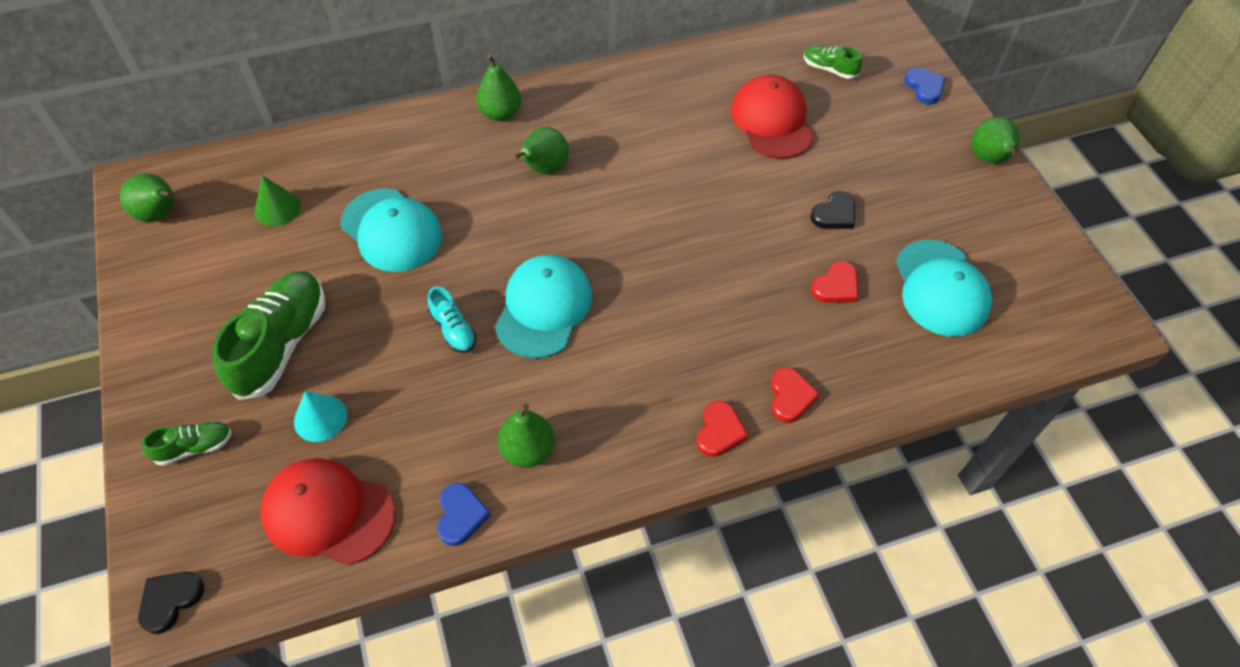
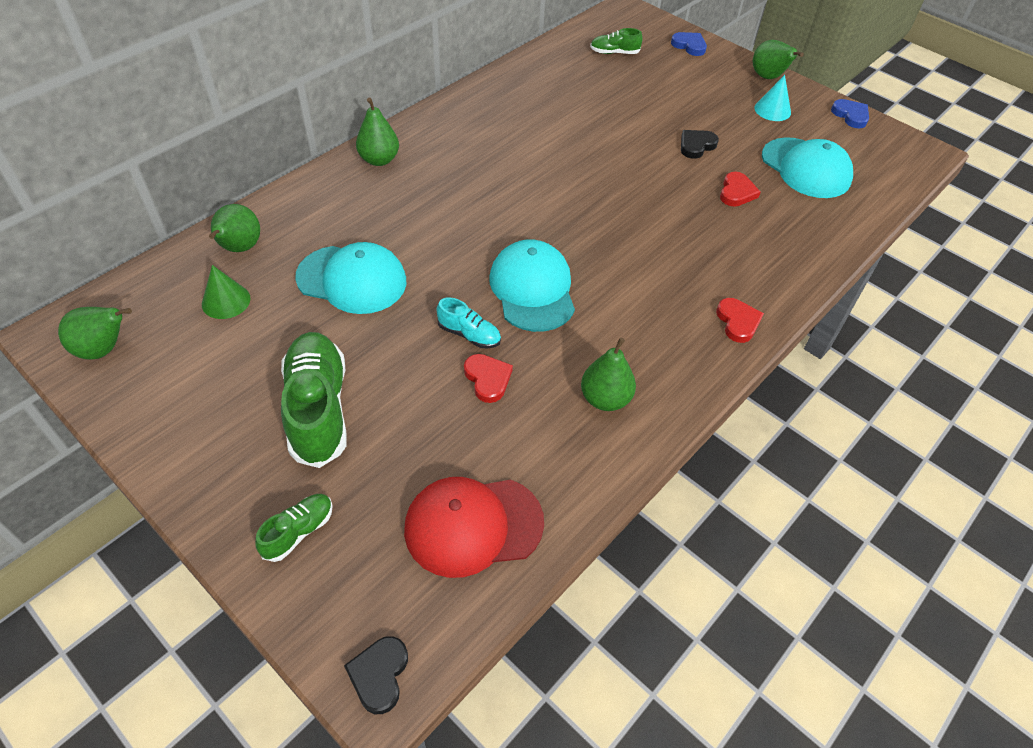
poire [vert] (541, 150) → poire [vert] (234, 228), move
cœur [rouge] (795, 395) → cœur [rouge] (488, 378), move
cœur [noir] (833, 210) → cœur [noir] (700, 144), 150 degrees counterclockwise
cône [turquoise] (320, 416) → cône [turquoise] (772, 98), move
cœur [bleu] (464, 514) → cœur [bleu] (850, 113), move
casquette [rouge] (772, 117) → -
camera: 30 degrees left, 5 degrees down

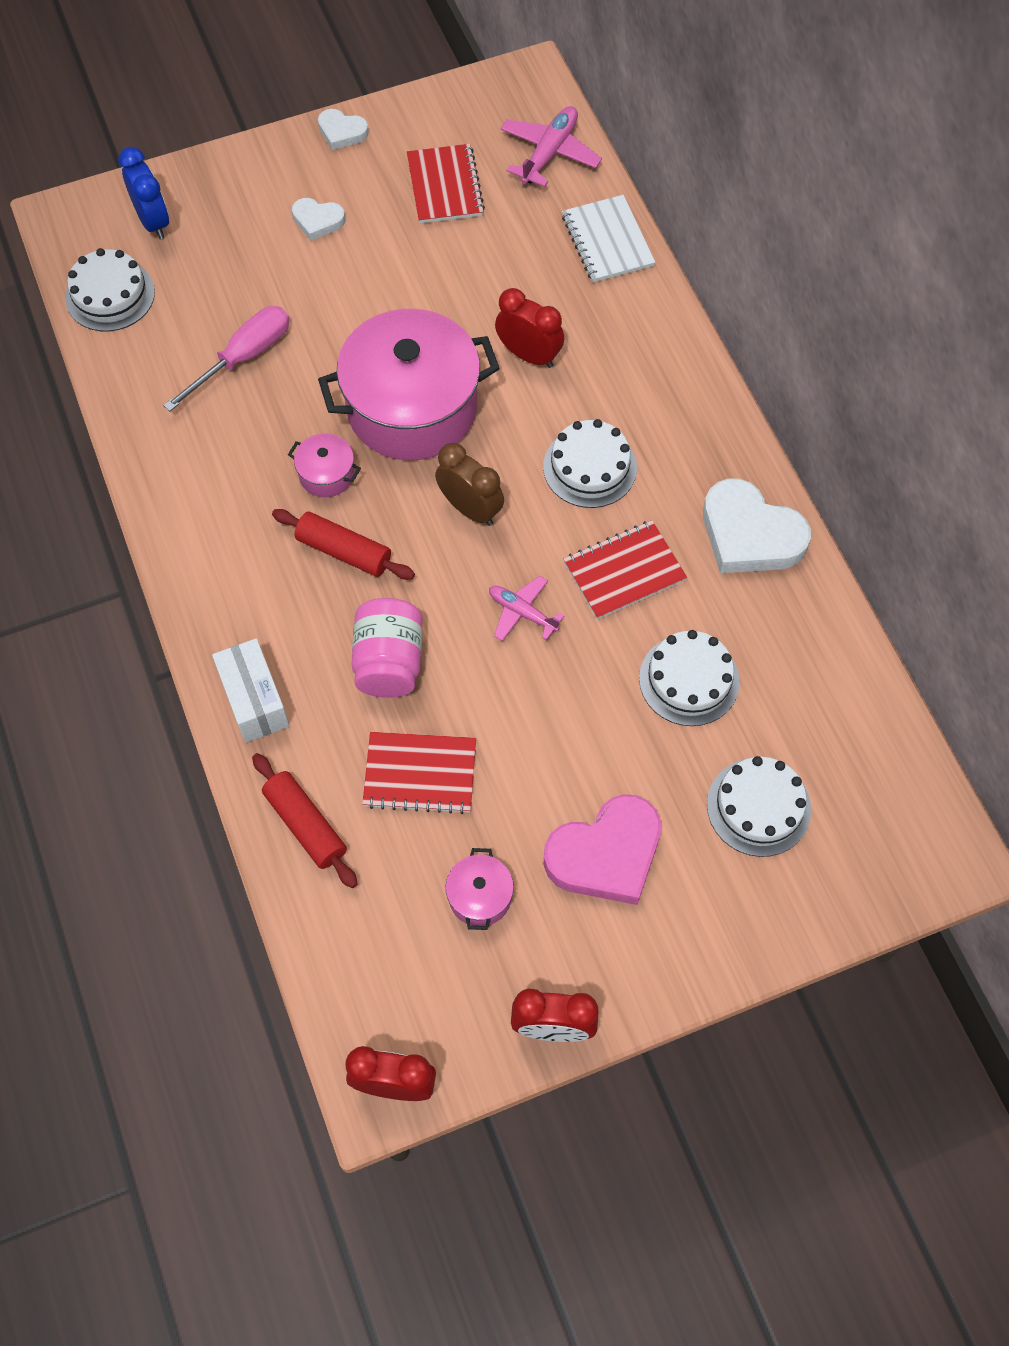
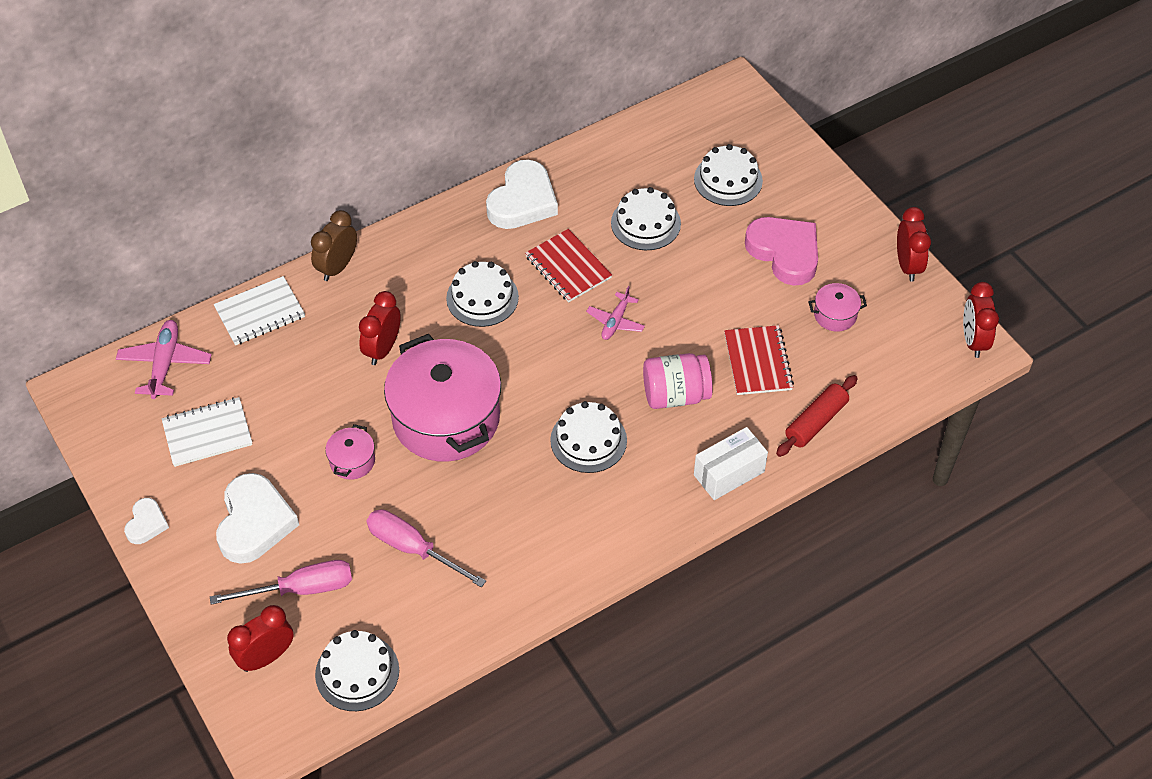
avion [rose] (551, 146) → avion [rose] (164, 359), 75 degrees clockwise
carnet [rouge] (446, 183) → carnet [blanc] (207, 432)
- → tournevis [rose] (281, 582)
cœur [blanc] (318, 219) → cœur [blanc] (257, 518), x1.92
réveil [bleu] (143, 193) → réveil [rouge] (260, 638)
réveil [marron] (469, 484) → réveil [marron] (334, 245), move
marmite [rose] (324, 465) → marmite [rose] (350, 452), move
rouleau à pâtisserie [rouge] (343, 544) → gâteau [blanc] (588, 437)
camera: 100 degrees left, 10 degrees down

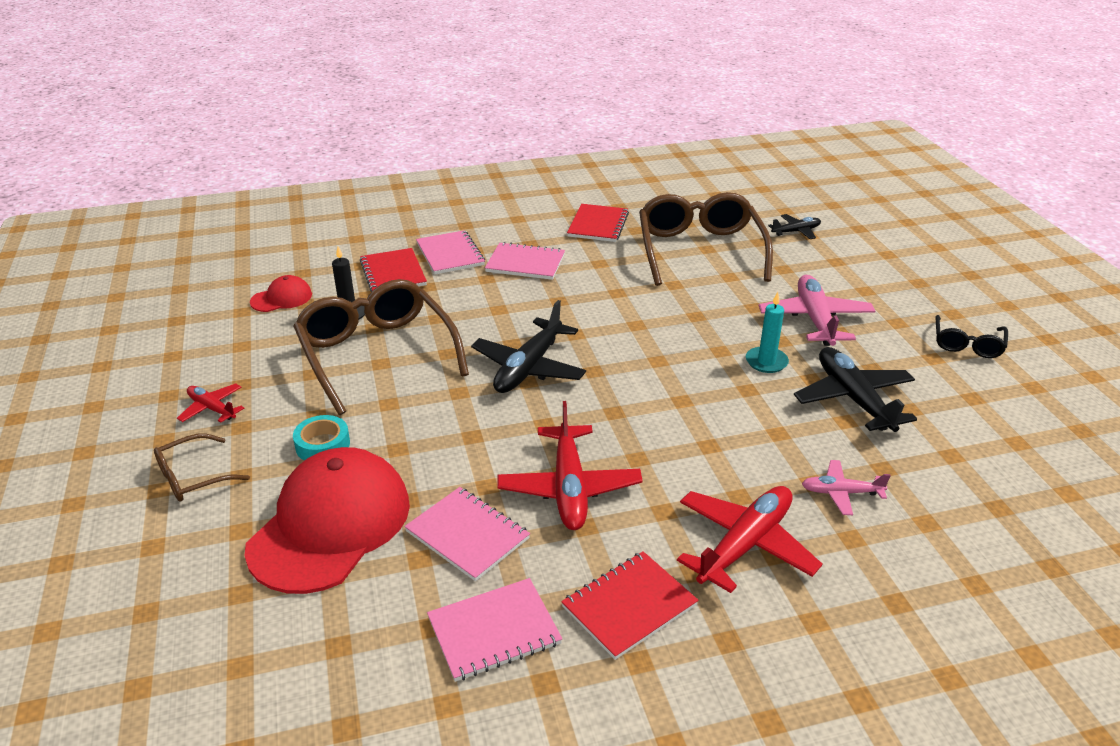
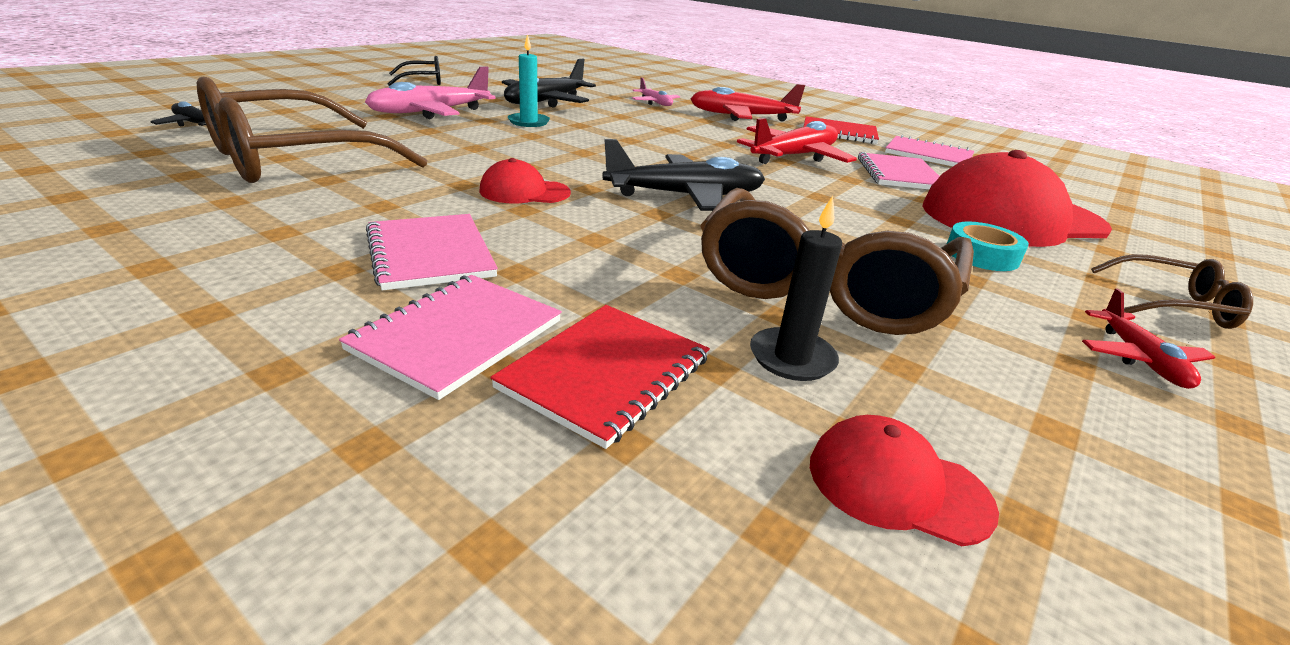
- → casquette [rouge] (525, 181)
carnet [rouge] (598, 223) → -
camera: 130 degrees left, 5 degrees down

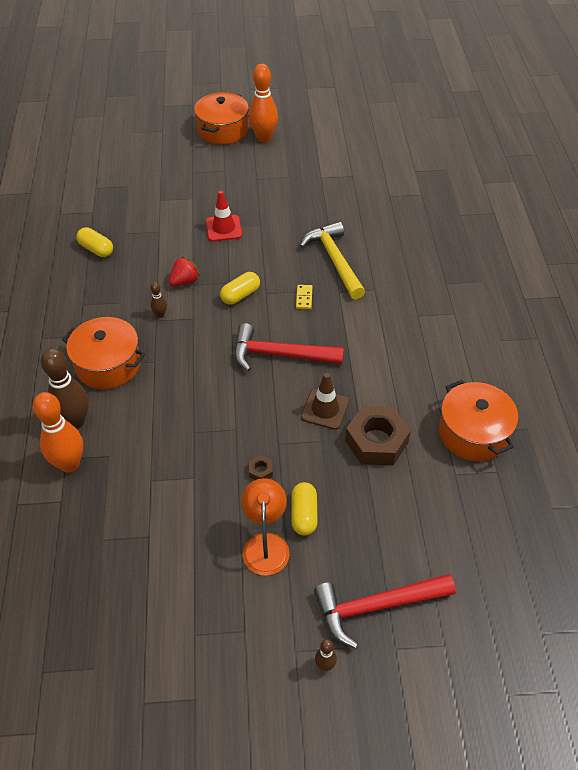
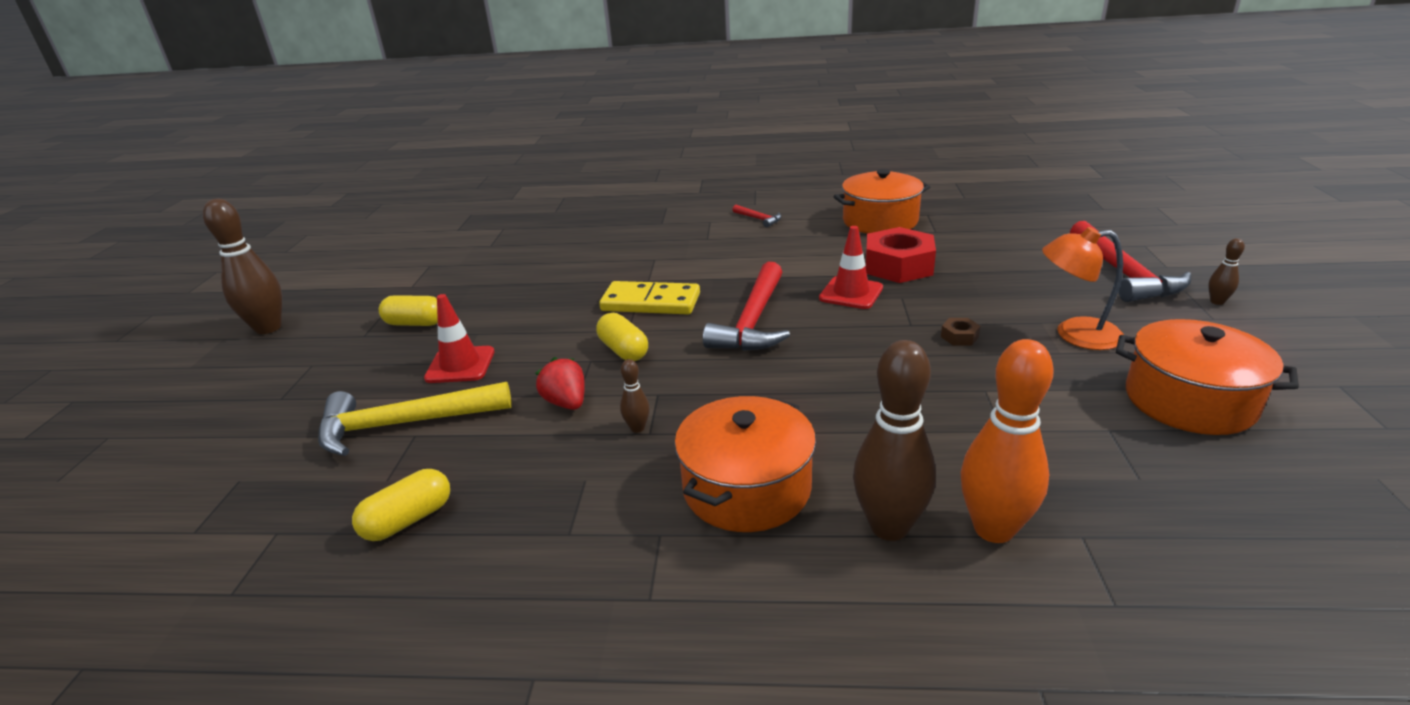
quille [orange] (263, 103) → quille [marron] (242, 266)
marteau [jaune] (332, 261) → marteau [jaune] (415, 419), move
gélule [jaune] (304, 508) → gélule [jaune] (408, 310), move
domino [jaune] (304, 297) → domino [jaune] (649, 297), x2.12
- → marteau [rouge] (756, 216)
cône de chantier [marron] (325, 401) → cône de chantier [rouge] (851, 267)
écrou [marron] (378, 436) → écrou [rouge] (901, 255)
marmite [orange] (221, 118) → marmite [orange] (1207, 377), move
camera: 80 degrees left, 20 degrees down

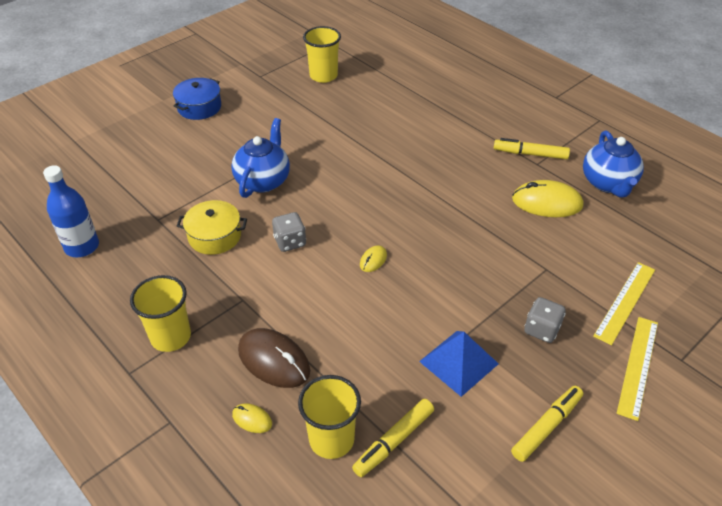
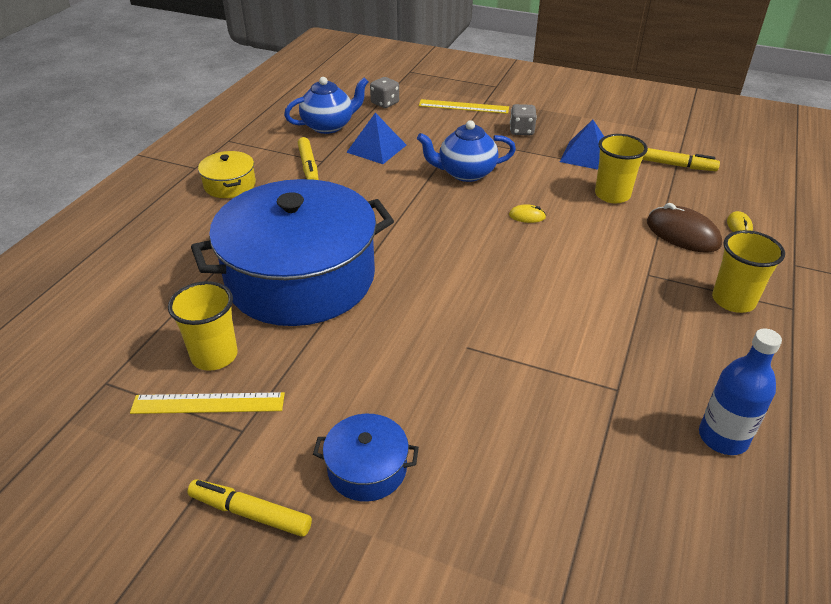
règle [jaune] (637, 369) → règle [jaune] (207, 403), move
feutre [jaune] (547, 424) → feutre [jaune] (249, 508), move
- → marmite [bleu] (292, 252)
marmite [jaune] (212, 227) → marmite [jaune] (227, 174), move
souris [jaune] (547, 198) → pyramide [bleu] (376, 138)
dé [gris] (289, 232) → dé [gris] (384, 92), move
théière [bleu] (260, 158) → théière [bleu] (466, 151), move
gobelet [jaune] (329, 417) → gobelet [jaune] (621, 168), move
souris [marron] (274, 358) → souris [marron] (684, 228), 60 degrees counterclockwise
camera: 115 degrees left, 5 degrees down

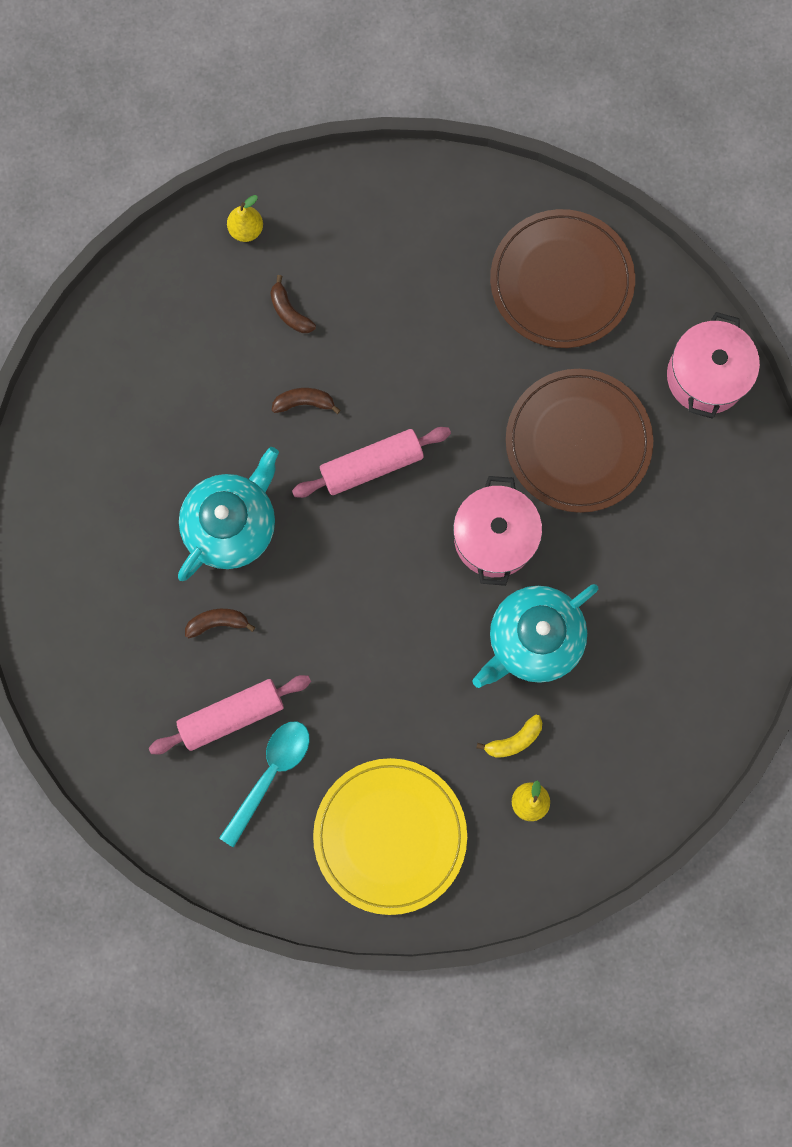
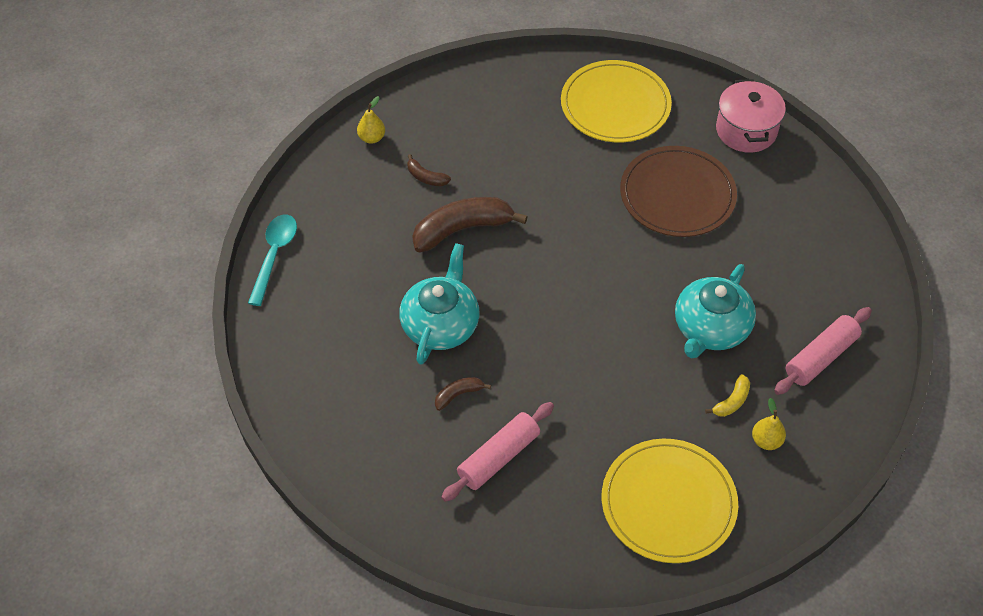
cuillère [turquoise] (264, 784) → cuillère [turquoise] (272, 260), move
banane [marron] (306, 401) → banane [marron] (470, 225), x2.13
assiette [marron] (562, 278) → assiette [jaune] (616, 101)
rouleau à pâtisserie [rose] (371, 462) → rouleau à pâtisserie [rose] (823, 351), move
marmite [rose] (497, 531) → -
camera: 20 degrees left, 25 degrees down

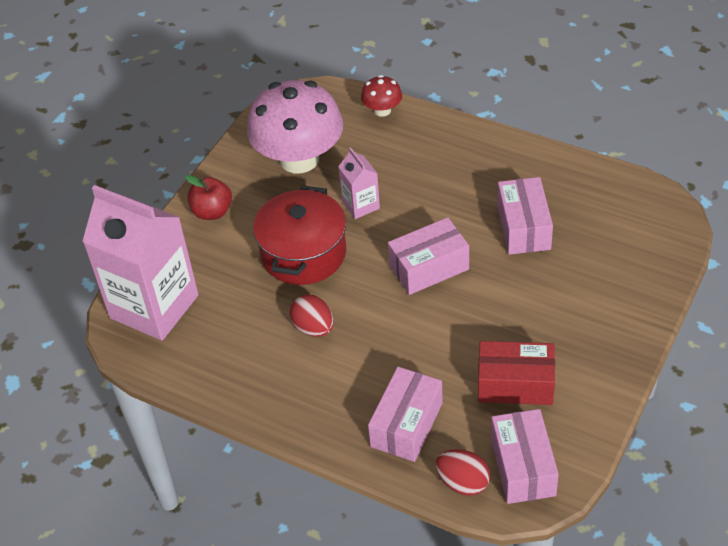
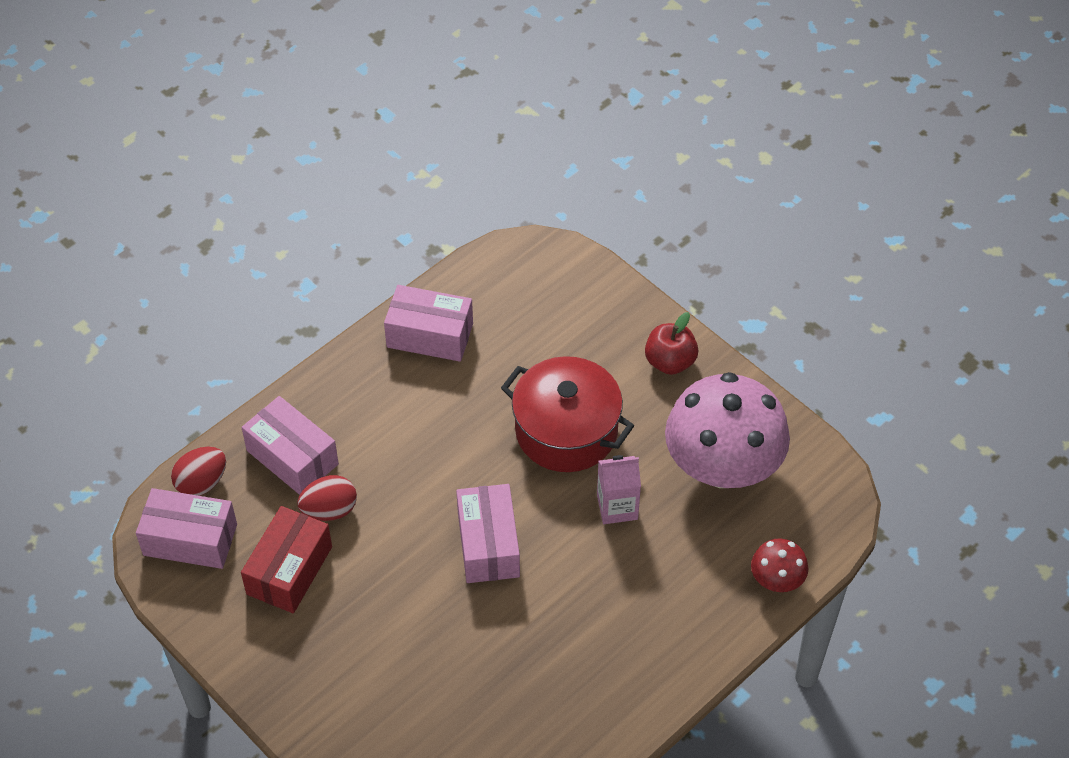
œuf [rouge] (311, 316) → œuf [rouge] (327, 498), move
boîte [rose] (525, 216) → boîte [rose] (428, 323), move
brique de lait [rose] (140, 263) → -
camera: 105 degrees right, 5 degrees up

